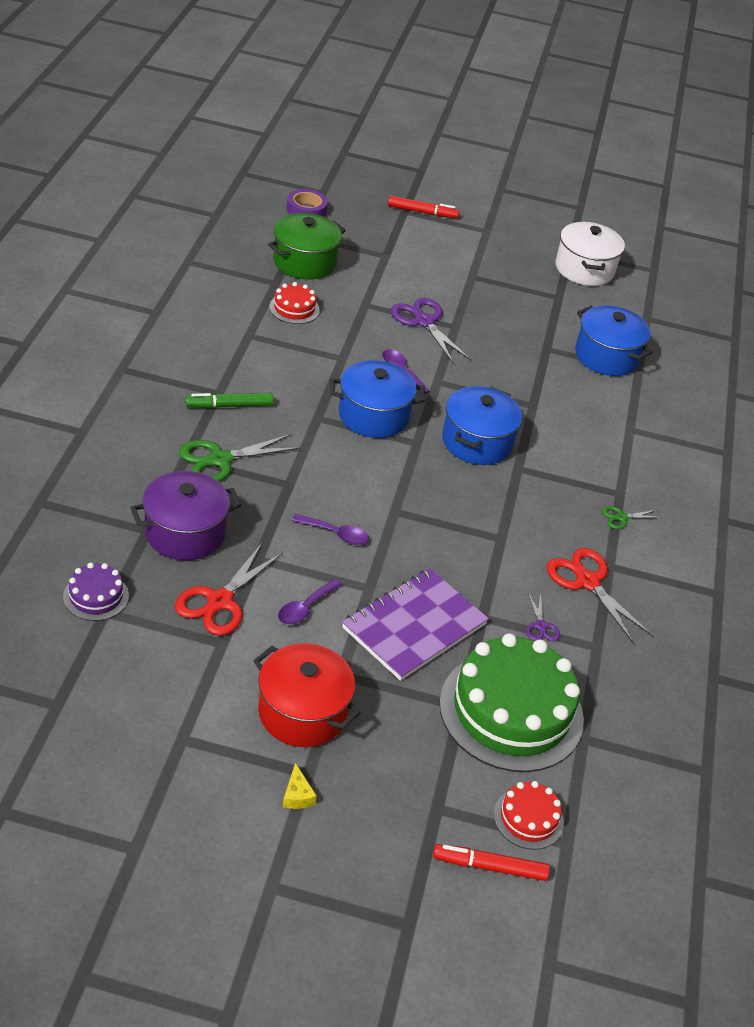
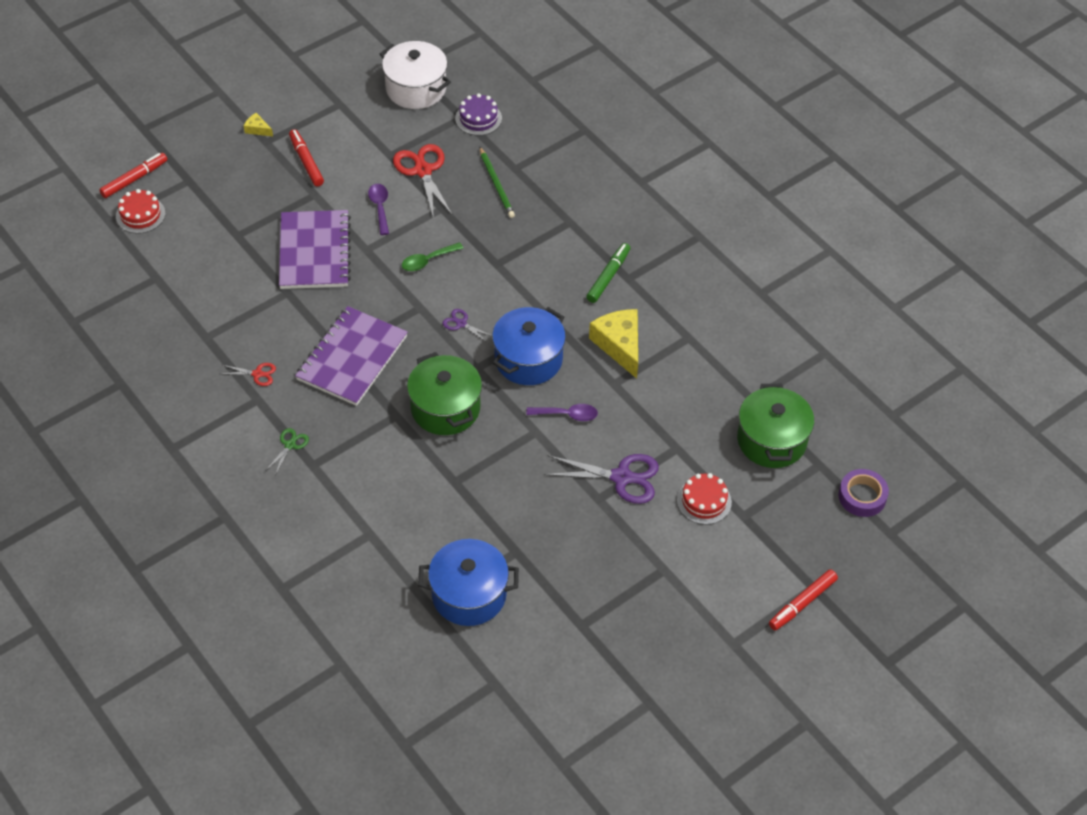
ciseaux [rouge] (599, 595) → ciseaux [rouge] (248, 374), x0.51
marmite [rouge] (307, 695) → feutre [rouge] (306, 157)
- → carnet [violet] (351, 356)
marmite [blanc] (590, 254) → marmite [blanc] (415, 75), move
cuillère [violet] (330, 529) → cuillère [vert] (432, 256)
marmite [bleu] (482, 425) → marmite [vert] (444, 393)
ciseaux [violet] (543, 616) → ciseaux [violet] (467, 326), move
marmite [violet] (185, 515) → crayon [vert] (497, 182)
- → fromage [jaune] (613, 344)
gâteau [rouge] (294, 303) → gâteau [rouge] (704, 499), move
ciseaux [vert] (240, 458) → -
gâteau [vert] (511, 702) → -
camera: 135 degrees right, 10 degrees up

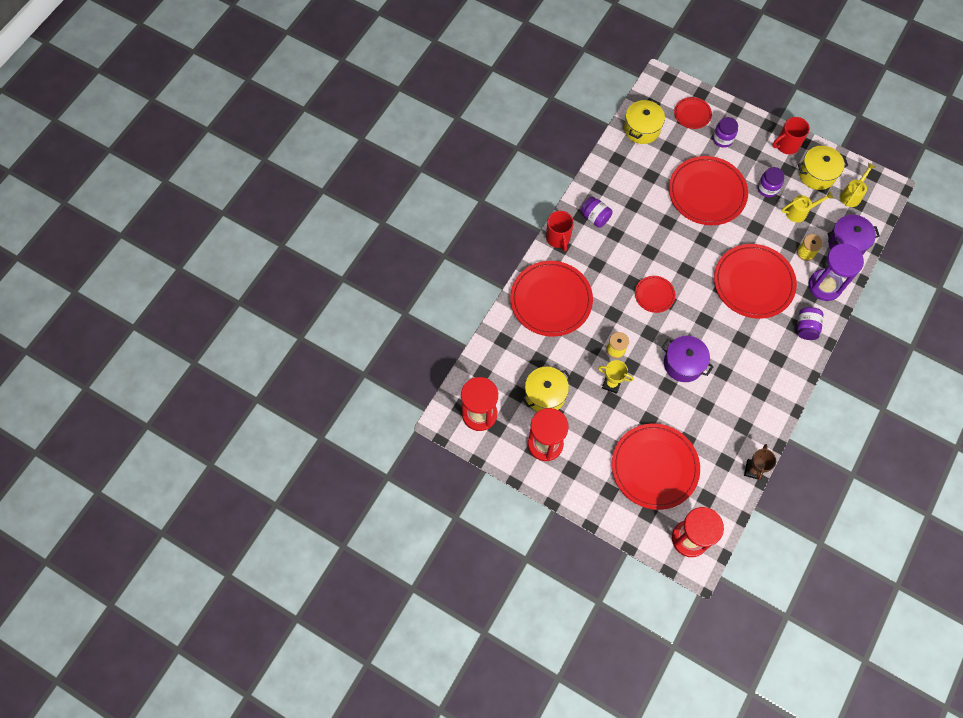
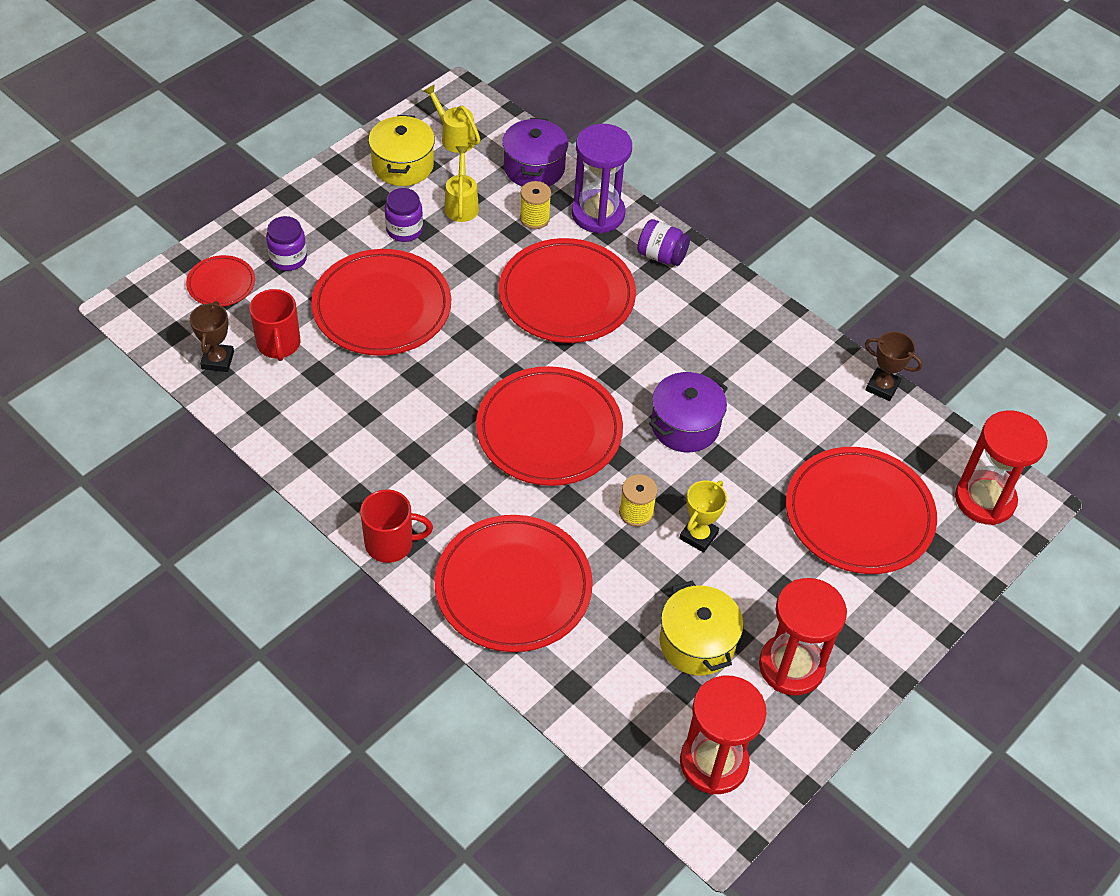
marmite [jaune] (644, 121) → trophée [marron] (212, 336)
tasse [rouge] (791, 136) → tasse [rouge] (274, 325), move
assiette [rouge] (655, 294) → assiette [rouge] (549, 426), x2.03
bocal [violet] (596, 212) → -
camera: 80 degrees left, 15 degrees down

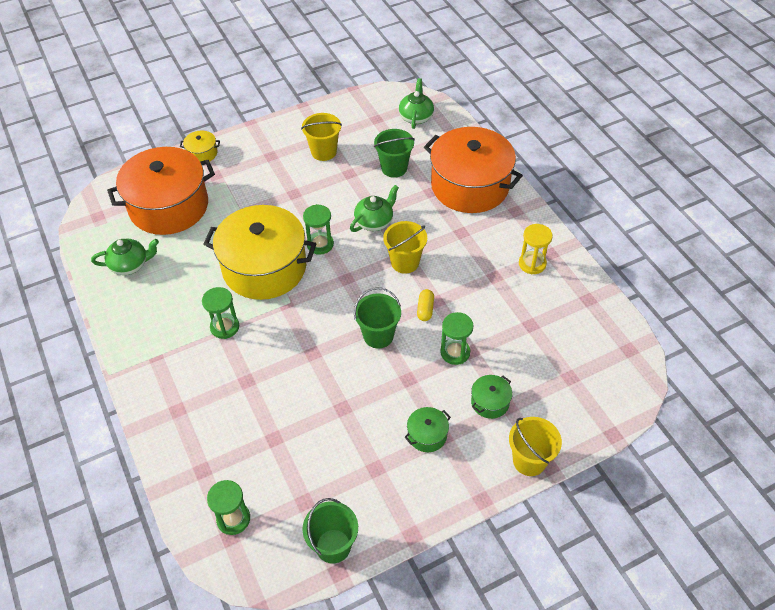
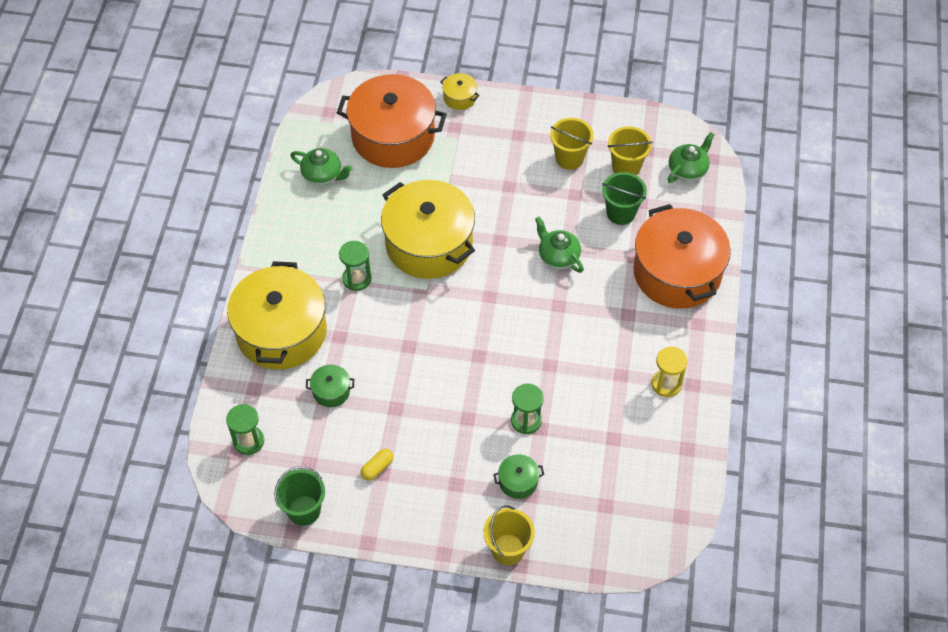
- → marmite [jaune] (277, 315)
marmite [vert] (428, 429) → marmite [vert] (330, 386), move
gélule [jaune] (425, 305) → gélule [jaune] (377, 465), move
théière [vert] (374, 208) → théière [vert] (559, 245), 120 degrees counterclockwise
seau [jaune] (405, 247) → seau [jaune] (630, 150), move
sablier [vert] (318, 229) → -
seau [vert] (377, 318) → -
camera: 35 degrees right, 5 degrees up

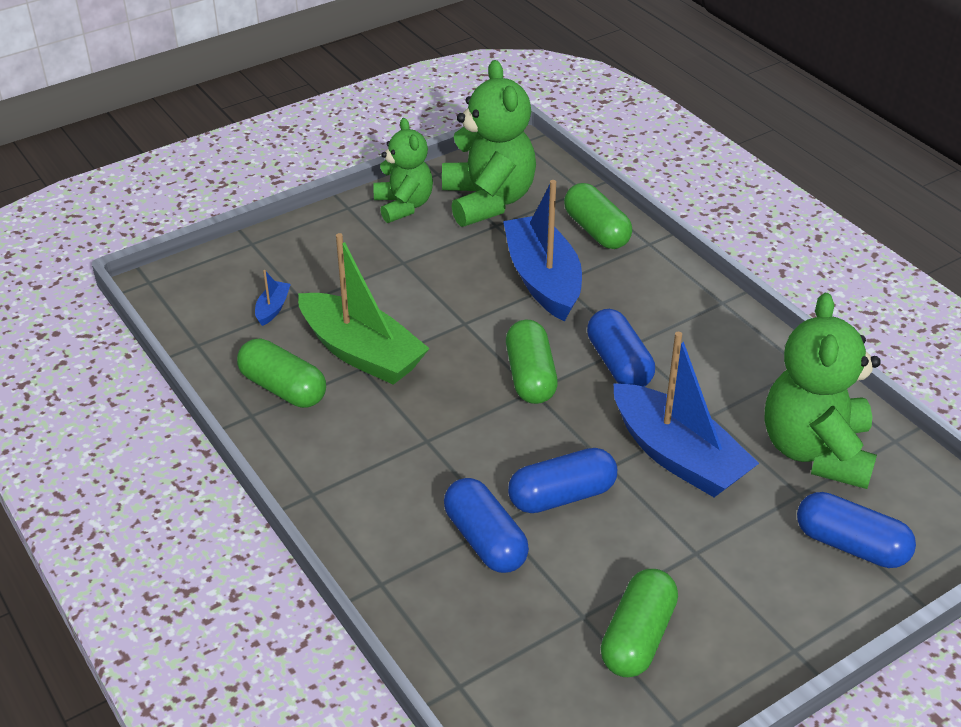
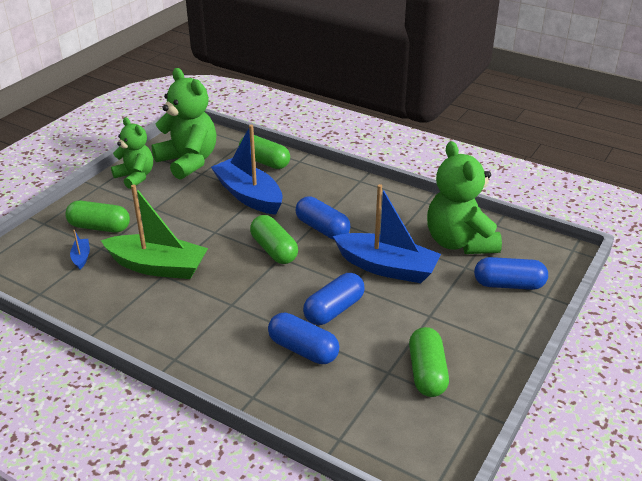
gélule [vert] (281, 373) → gélule [vert] (97, 217), move
camera: 25 degrees left, 5 degrees down

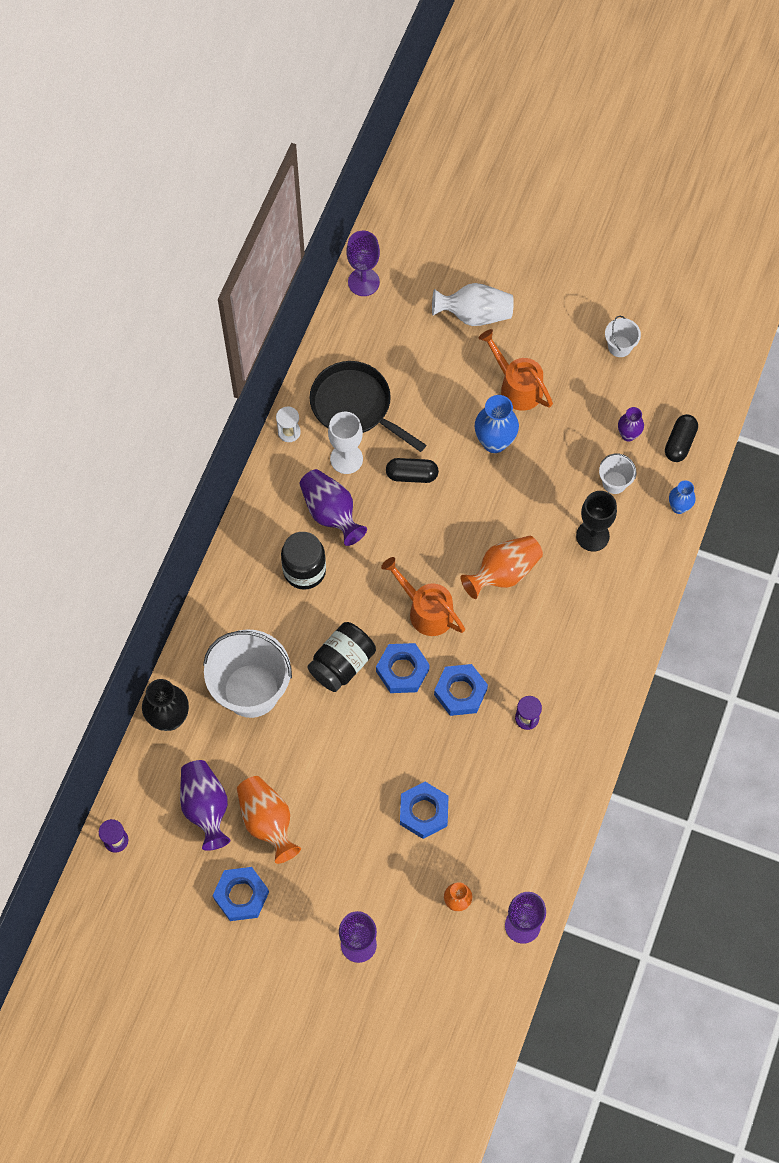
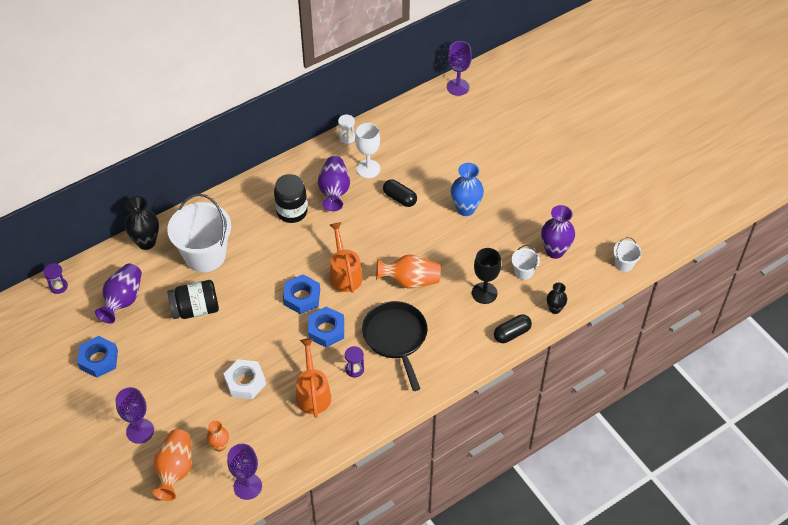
vase [orange] (269, 820) → vase [orange] (172, 465), move
bocal [noir] (341, 657) → bocal [noir] (193, 299), move
écrou [bleu] (424, 810) → écrou [blanc] (245, 379)
arrosoir [orange] (515, 370) → arrosoir [orange] (313, 378), move
poêle [noir] (368, 406) → poêle [noir] (394, 346), move
gélule [noir] (681, 438) → gélule [noir] (513, 328), move
vase [violet] (631, 424) → vase [violet] (558, 232), x1.68
vase [bleu] (682, 497) → vase [noir] (557, 298)
seau [blanc] (623, 336) → seau [blanc] (627, 254), move
vase [blanc] (473, 304) → -
camera: 35 degrees right, 15 degrees down

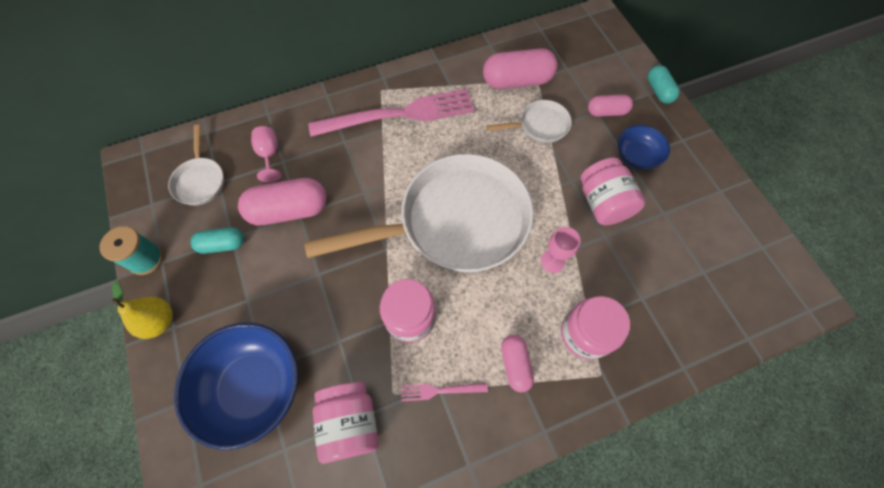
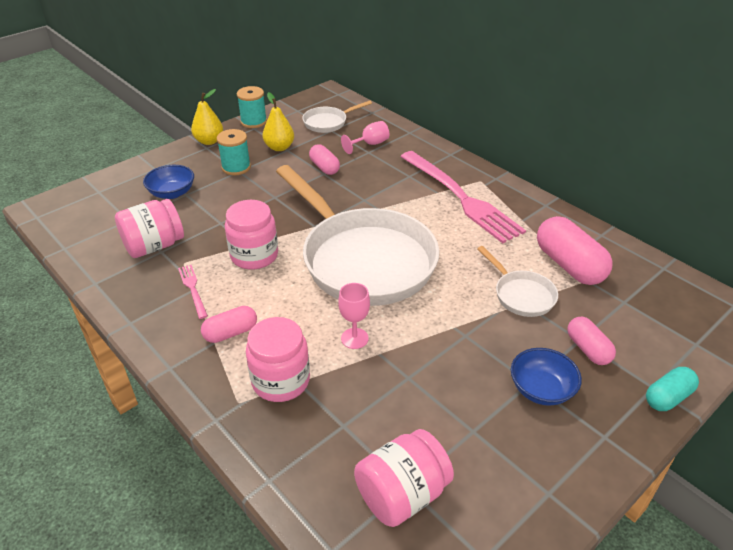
bol [bleu] (236, 386) → bol [bleu] (168, 182), x0.55
- → bobine [turquoise] (234, 152)
gélule [turquoise] (217, 240) → poire [jaune] (278, 121)
gélule [rose] (282, 201) → gélule [rose] (324, 159), x0.58
bocal [rose] (613, 191) → bocal [rose] (404, 478), move
camera: 70 degrees right, 25 degrees down

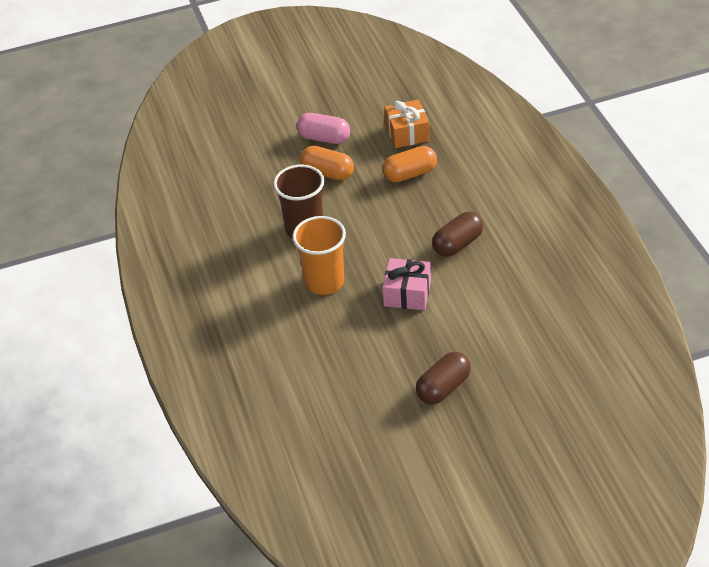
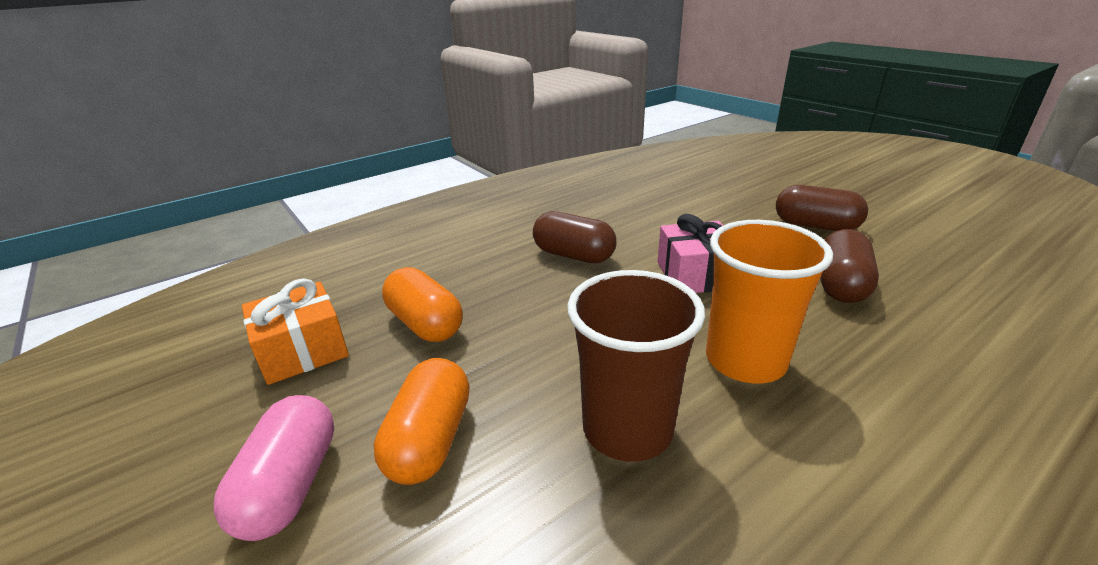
- → gélule [marron] (849, 266)
camera: 110 degrees left, 15 degrees down

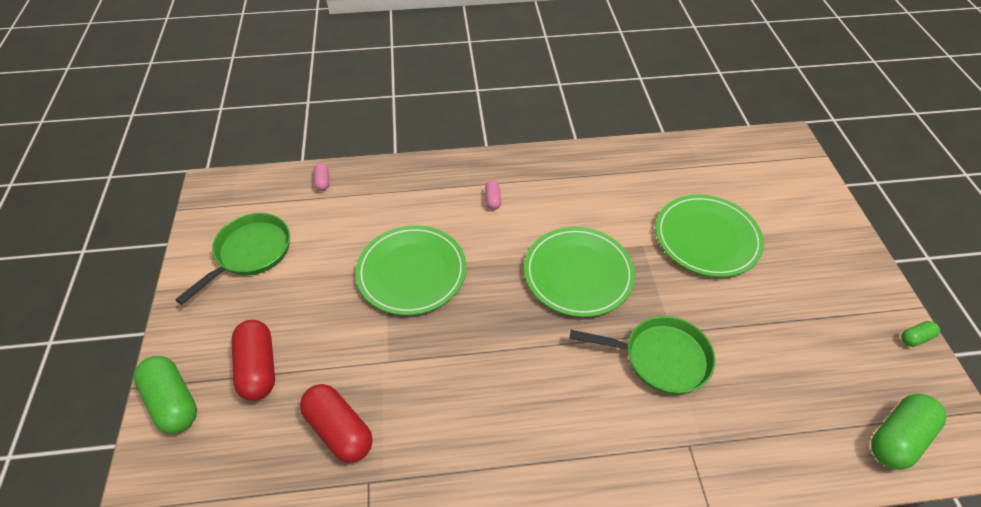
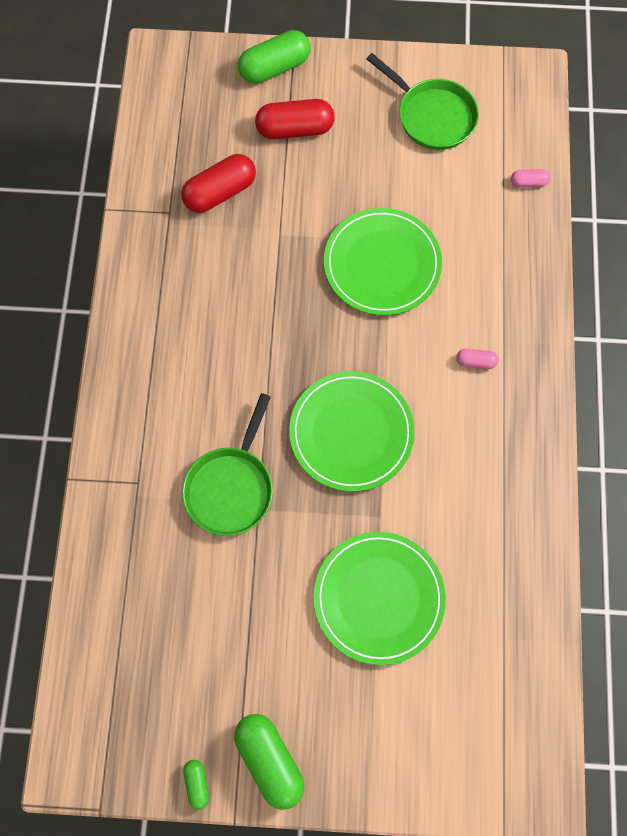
gélule [vert] (908, 432) → gélule [vert] (269, 762), move
camera: 100 degrees right, 20 degrees up

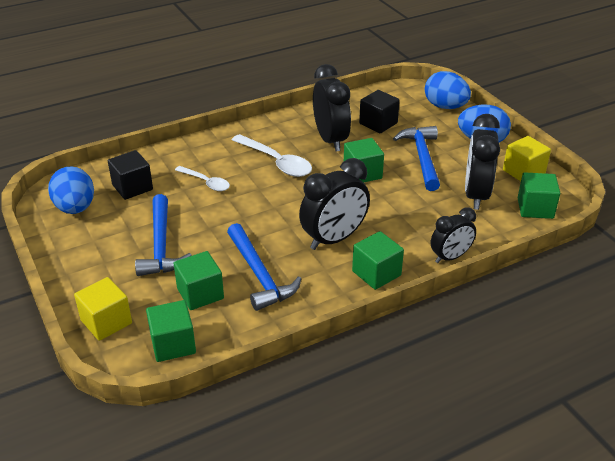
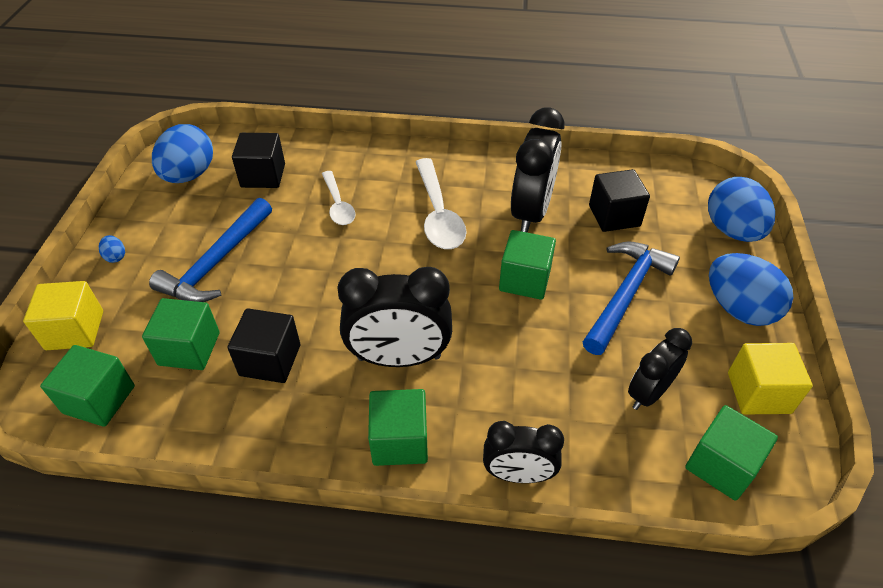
- → œuf [bleu] (112, 249)
marteau [bleu] (264, 267) → cube [noir] (264, 345)
réveil [noir] (482, 162) → réveil [noir] (660, 369), x0.63
camera: 35 degrees right, 10 degrees up

